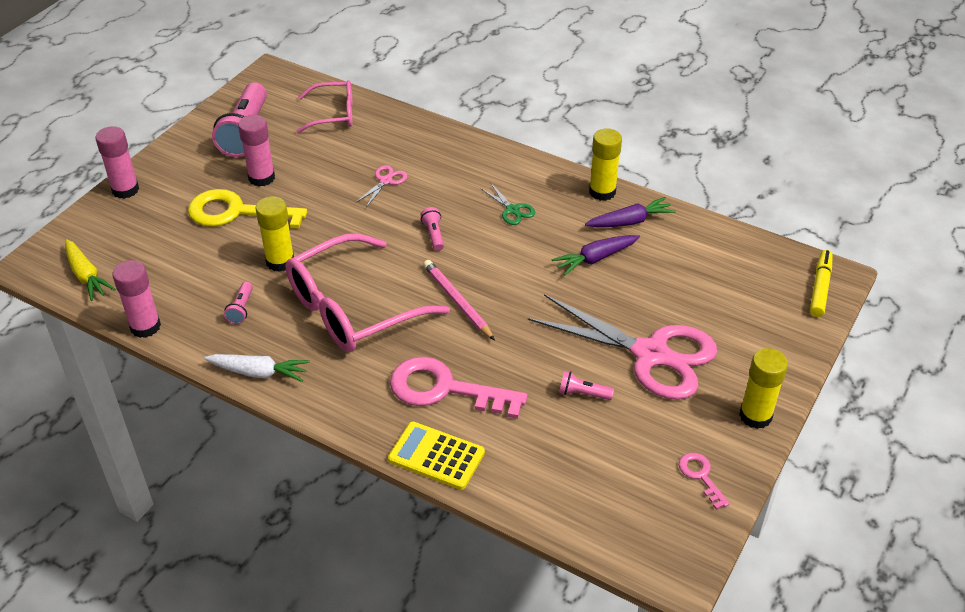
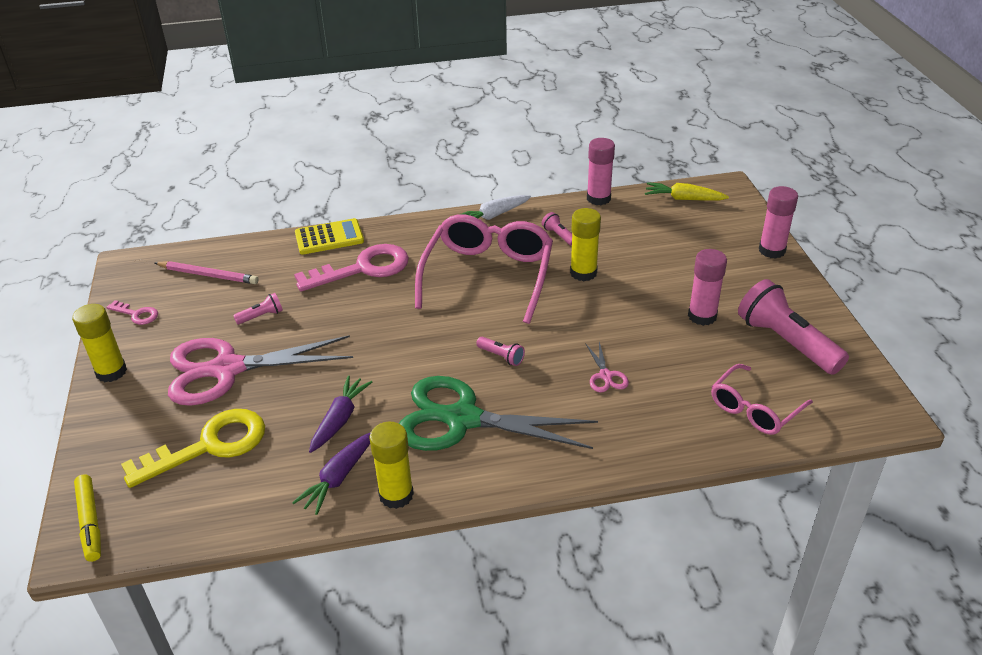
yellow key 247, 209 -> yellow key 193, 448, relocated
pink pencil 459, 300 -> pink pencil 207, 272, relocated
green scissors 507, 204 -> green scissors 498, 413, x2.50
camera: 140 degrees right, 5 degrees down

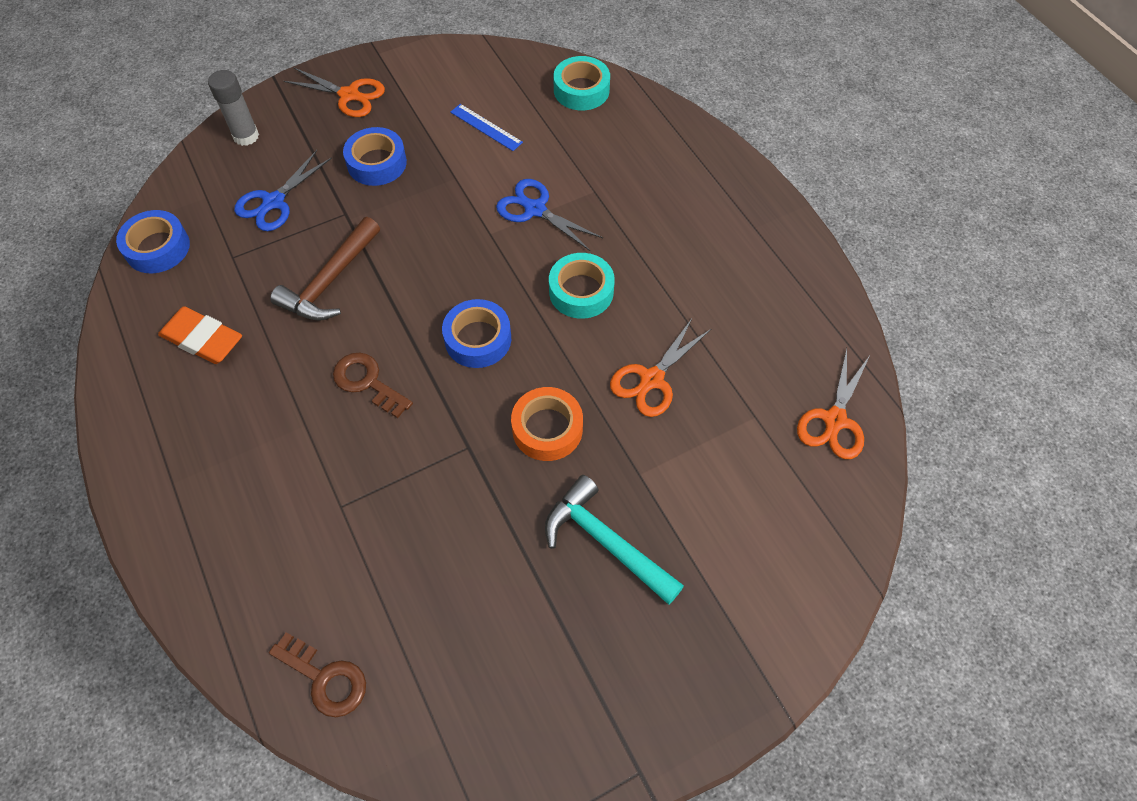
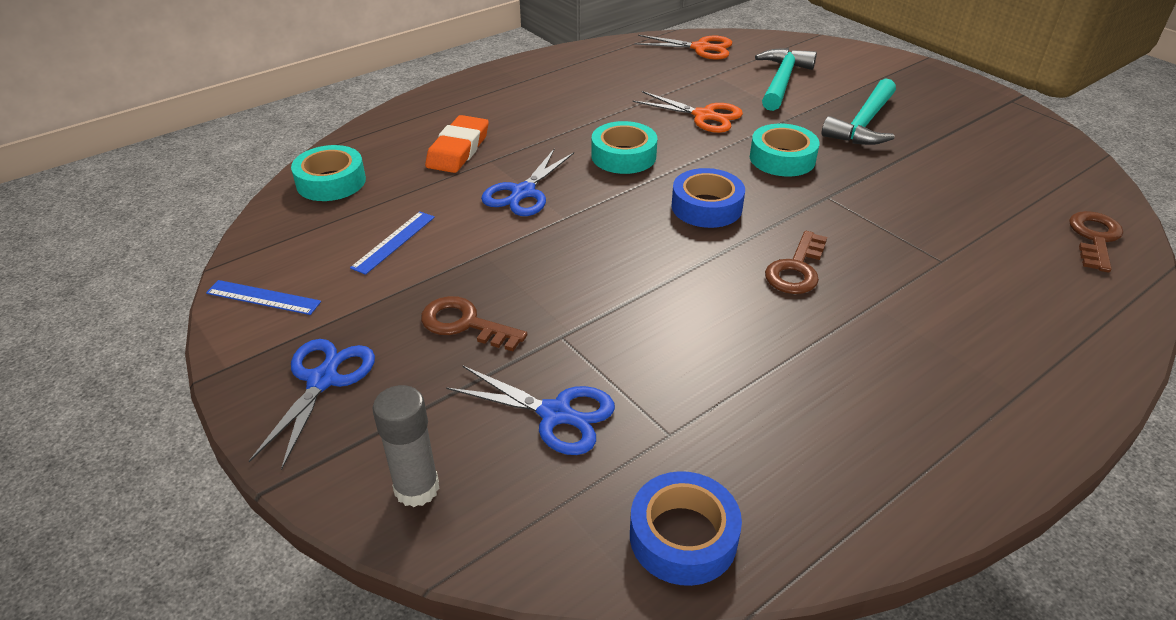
orange eraser 200, 335 -> orange eraser 457, 144, relocated
brown hammer 325, 269 -> none
orange scissors 334, 92 -> blue scissors 312, 404
blue tape 375, 156 -> brown key 474, 323
orange tape 547, 424 -> turquoise tape 784, 150
none -> blue ruler 263, 297
none -> turquoise hammer 786, 79
camera: 100 degrees left, 20 degrees down

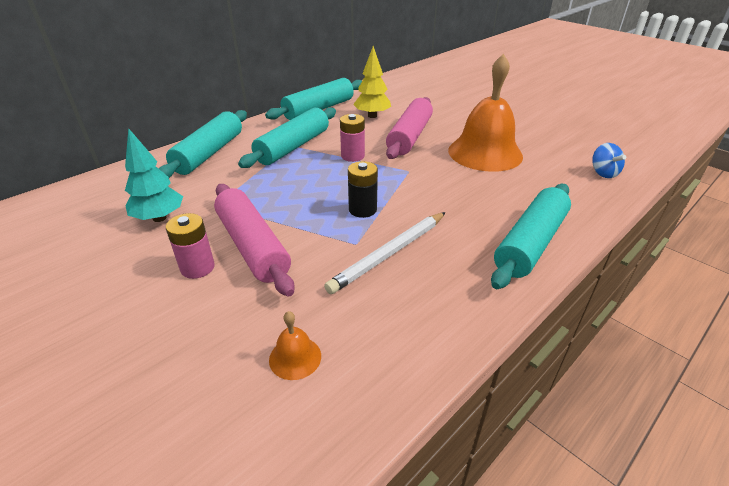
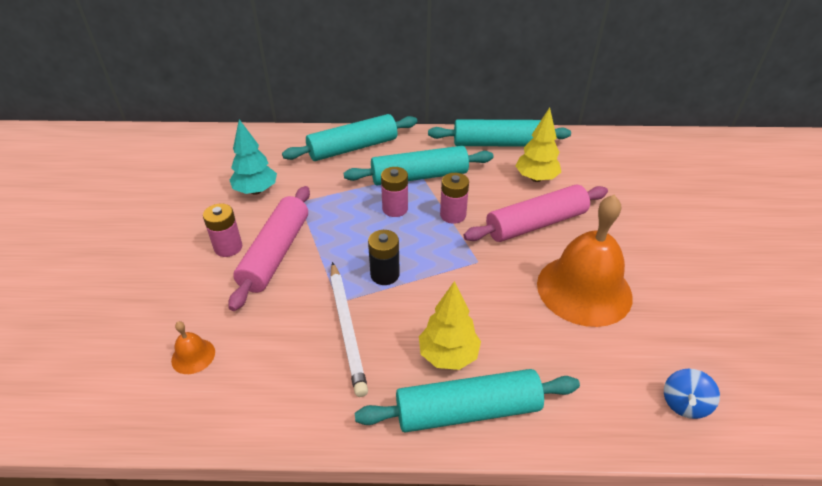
white pencil 385, 253 -> white pencil 349, 329, 105 degrees counterclockwise
none -> pink battery 394, 192
none -> yellow tree 450, 325
camera: 45 degrees right, 5 degrees up

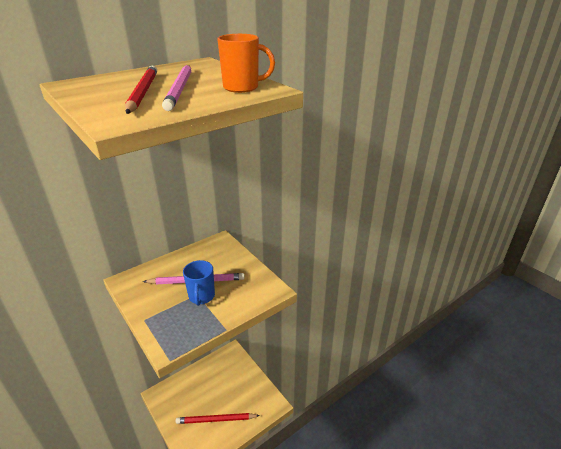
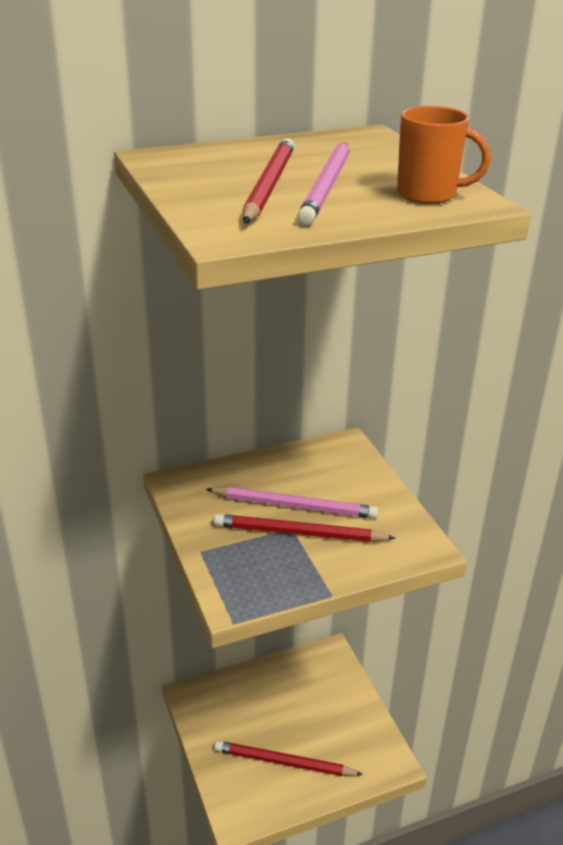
blue mug 199, 283 -> red pencil 305, 528
camera: 15 degrees right, 0 degrees up

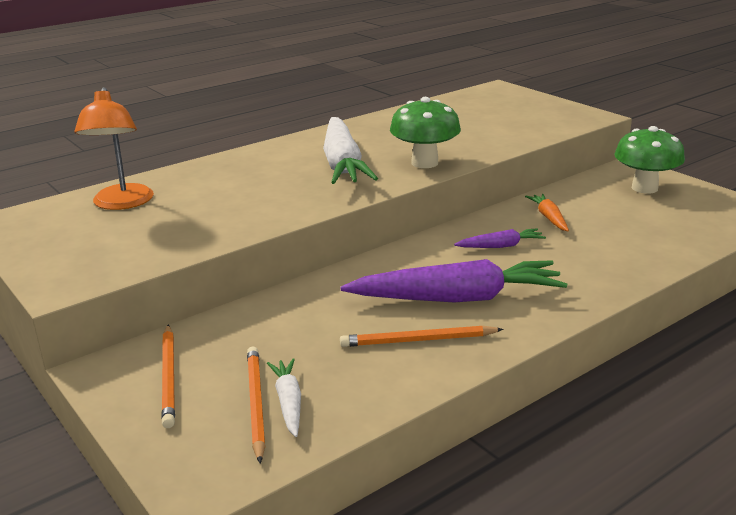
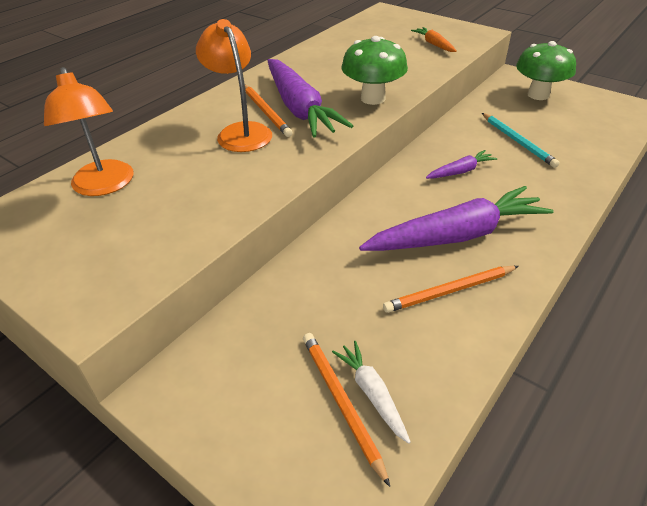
orange pencil 168, 376 -> orange pencil 269, 111, relocated
white carrot 350, 150 -> purple carrot 310, 98
orange carrot 547, 212 -> orange carrot 434, 39, relocated
none -> orange lamp 234, 85
none -> turquoise pencil 521, 140
camera: 15 degrees left, 15 degrees up

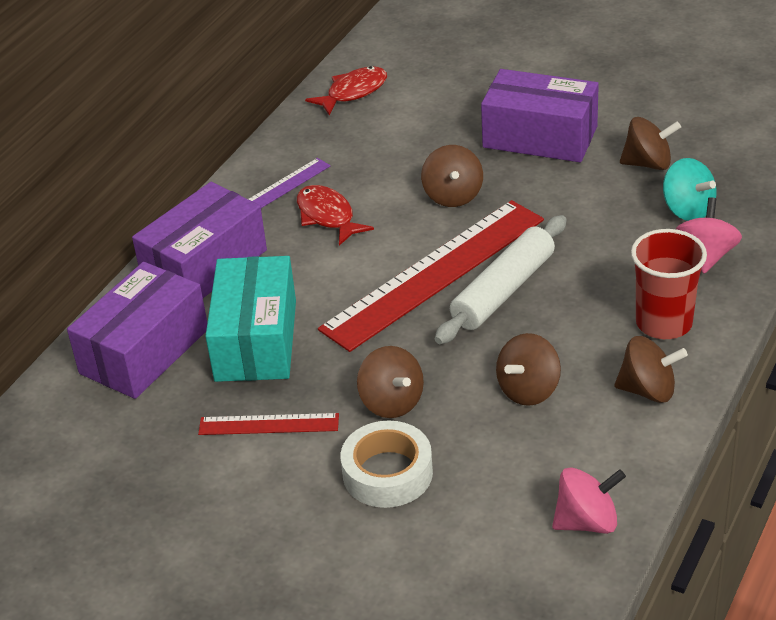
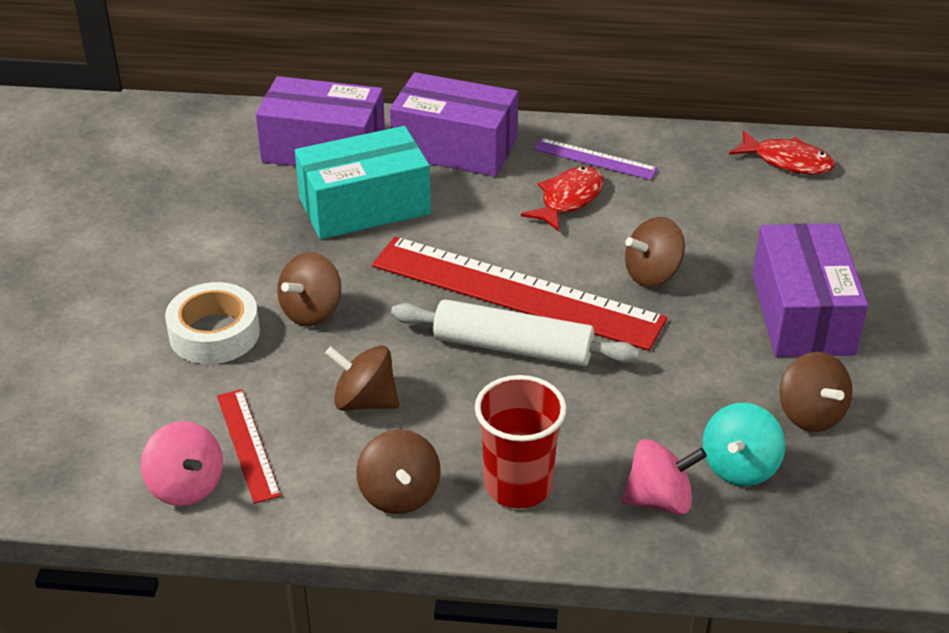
red ruler 268, 424 -> red ruler 249, 446, relocated
camera: 65 degrees right, 0 degrees up

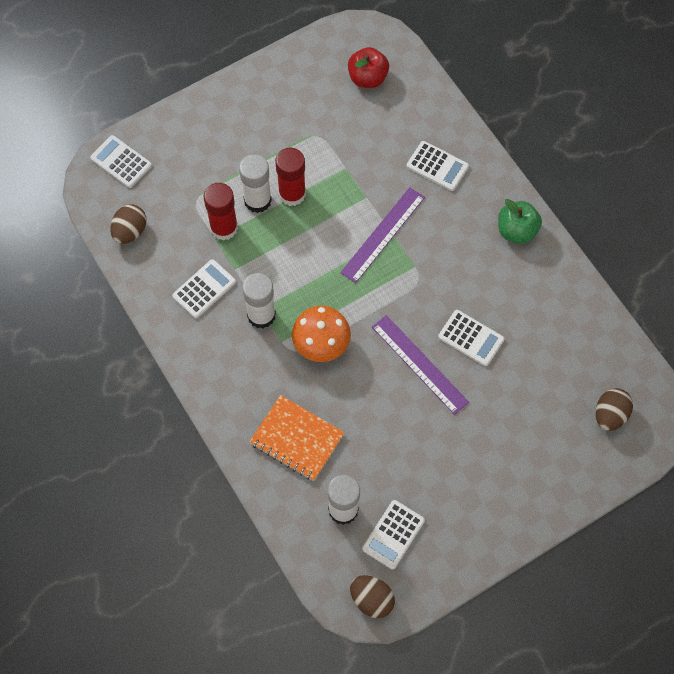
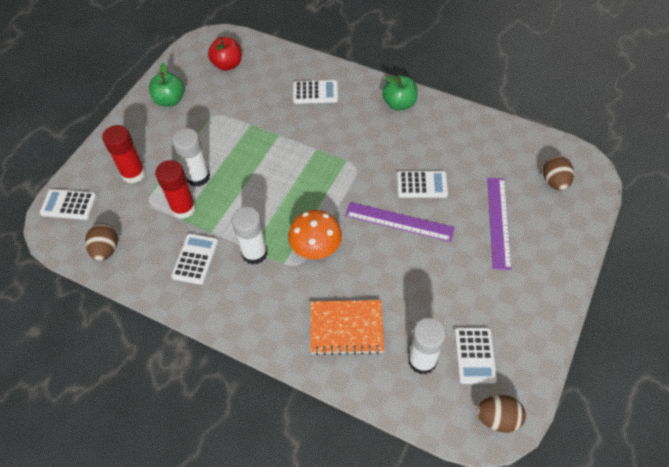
red glue stick 290, 176 -> red glue stick 123, 154, relocated
purple ruler 382, 235 -> purple ruler 499, 224, relocated
none -> green apple 167, 85
camera: 30 degrees left, 10 degrees down

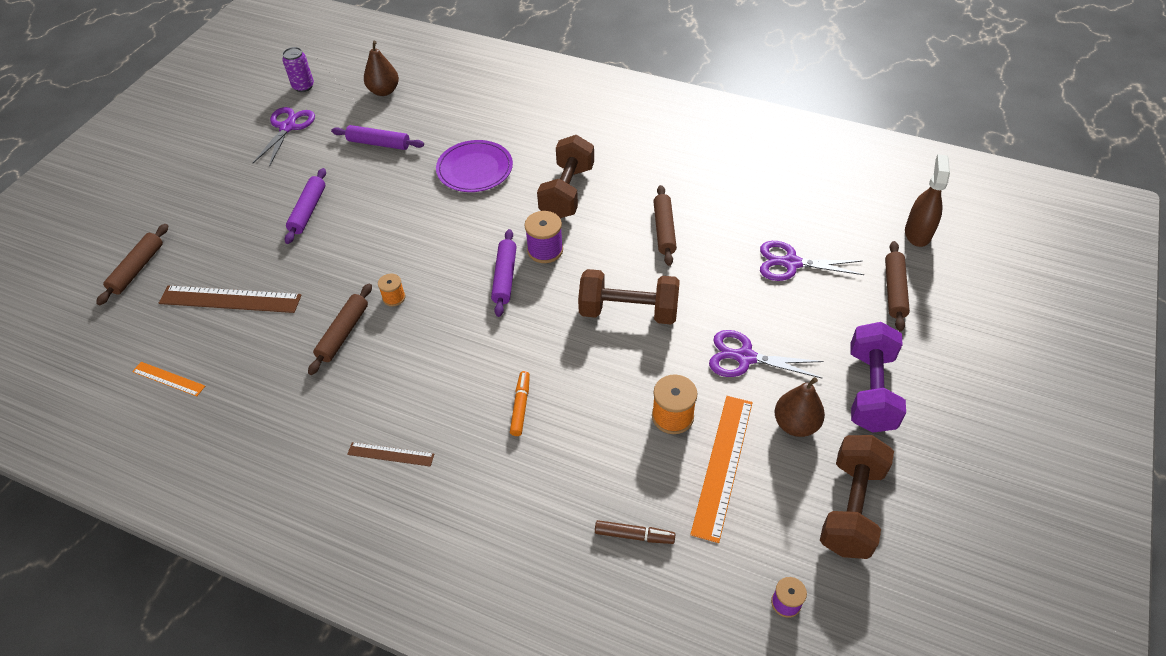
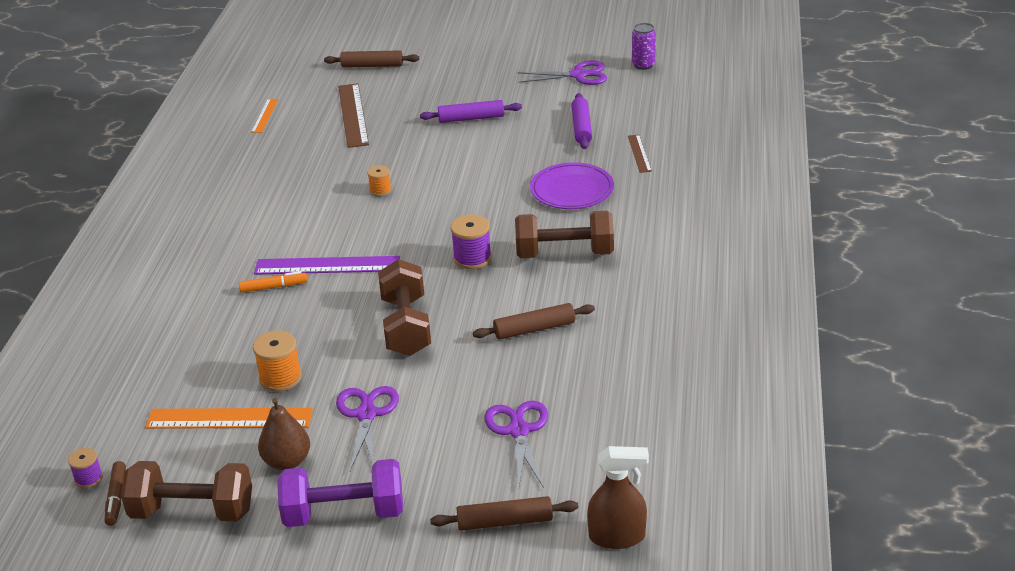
brown rolling pin 340, 329 -> none
brown ruler 390, 454 -> brown ruler 640, 154, relocated
brown pear 381, 68 -> none
purple rolling pin 504, 273 -> none
brown marker 635, 532 -> brown marker 115, 493, relocated
none -> purple ruler 327, 265
camera: 75 degrees right, 15 degrees down

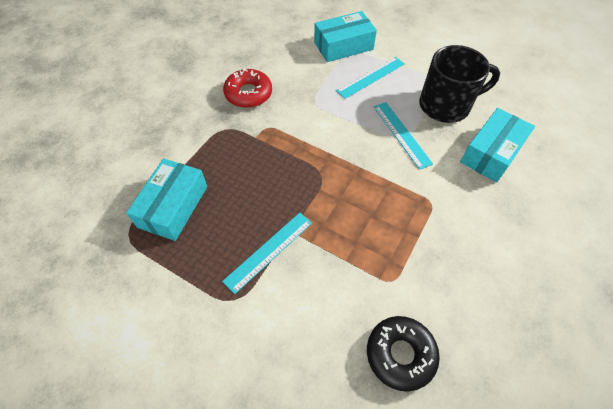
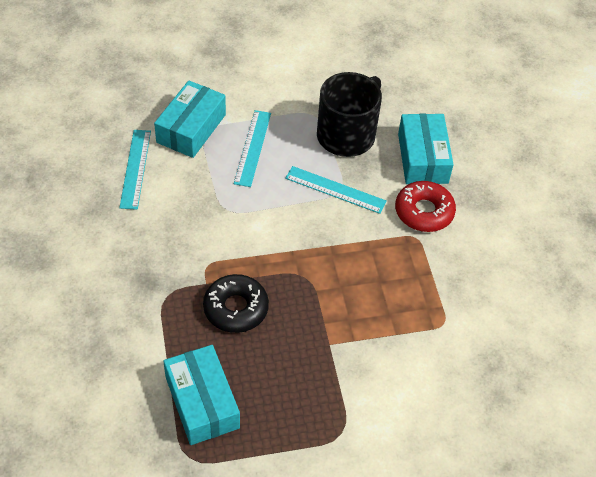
turquoise ruler 267, 253 -> turquoise ruler 135, 170, relocated
red donut 247, 88 -> red donut 425, 206, relocated
black donut 403, 354 -> black donut 236, 303, relocated
camera: 45 degrees left, 5 degrees down

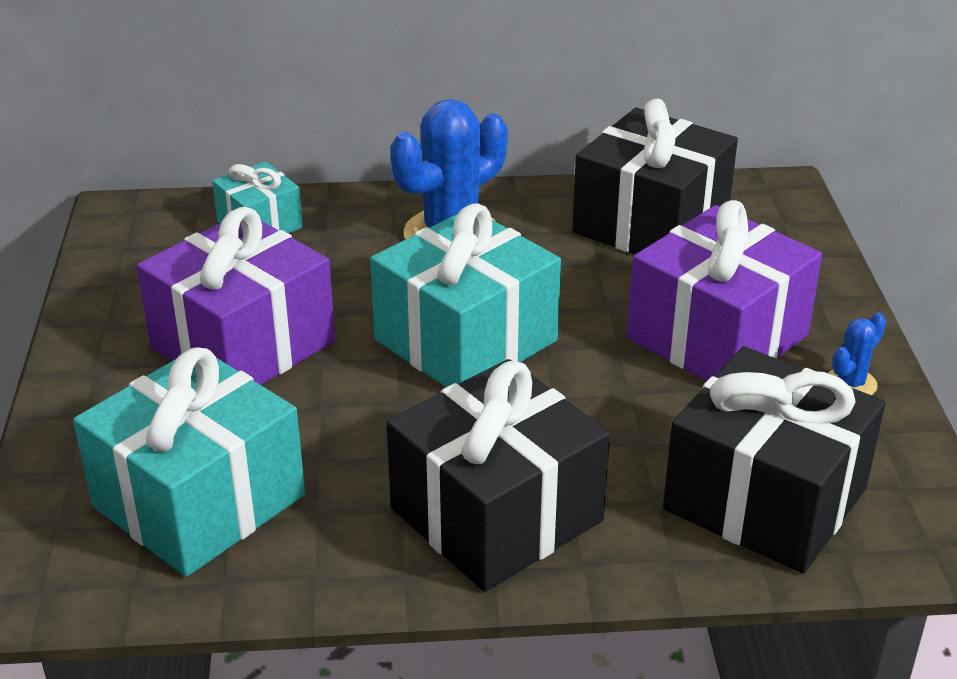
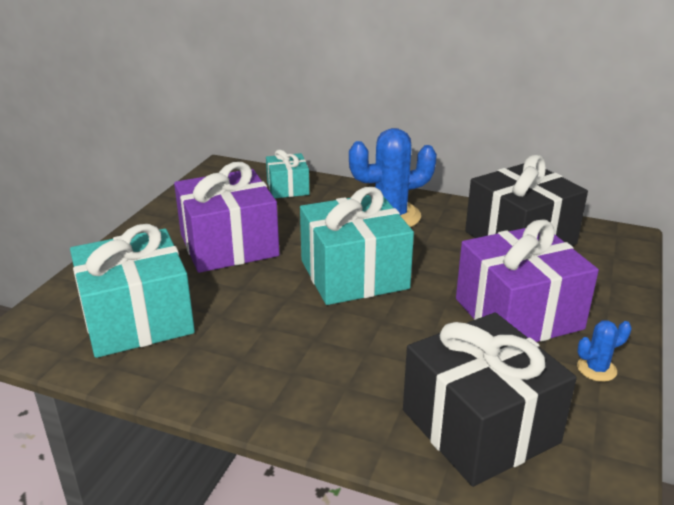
black gift 498, 475 -> none
camera: 25 degrees right, 5 degrees down

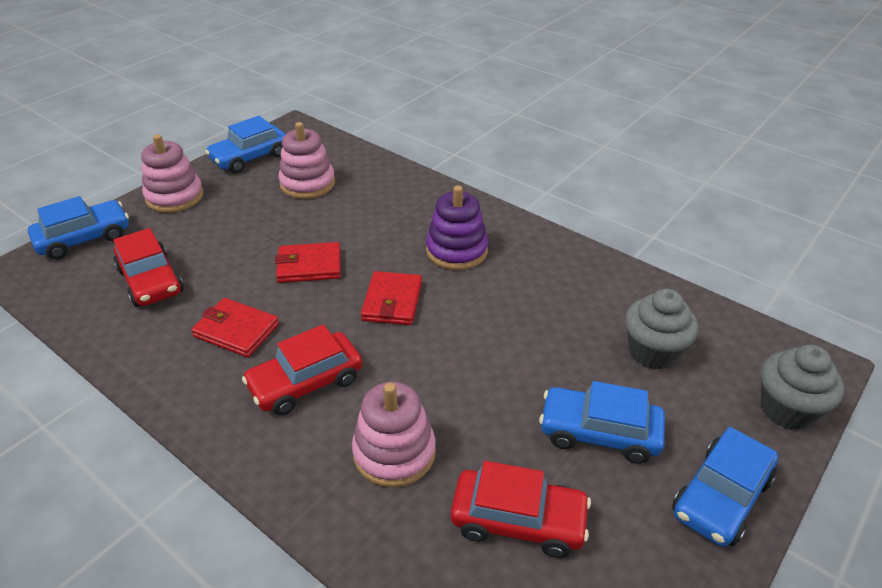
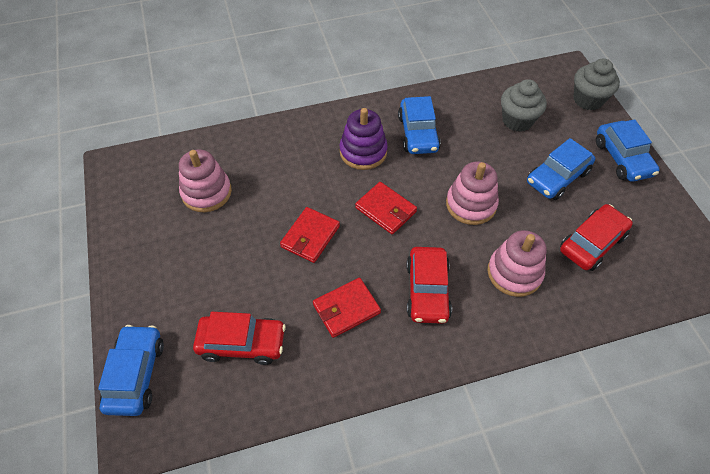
pink stacking toy 172, 173 -> pink stacking toy 472, 193, relocated
blue car 245, 144 -> blue car 419, 125, relocated
camera: 55 degrees left, 15 degrees up

